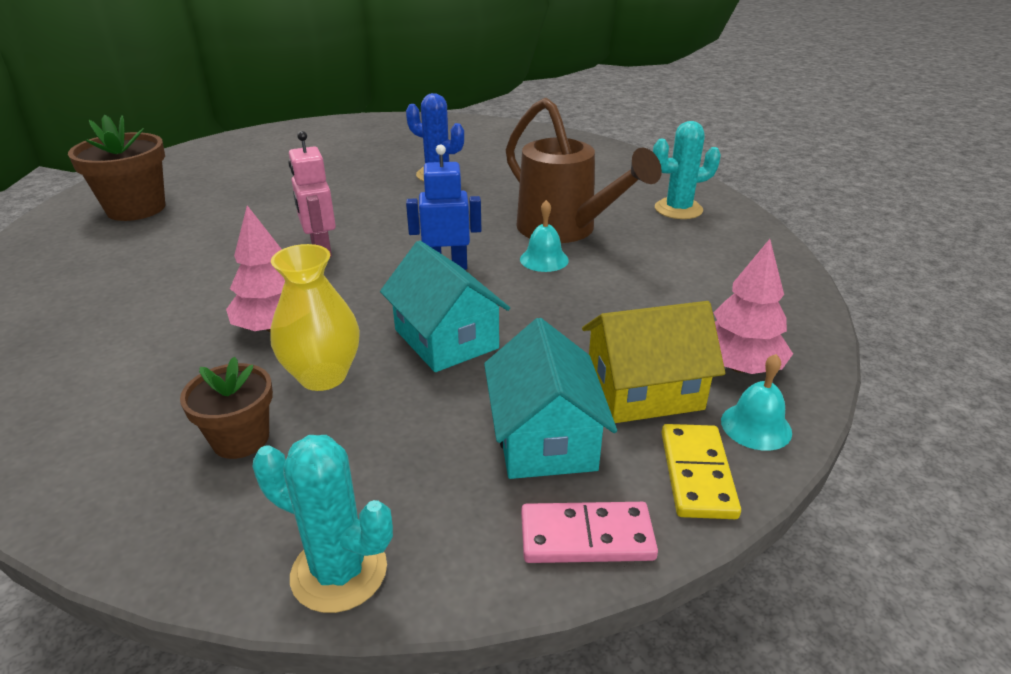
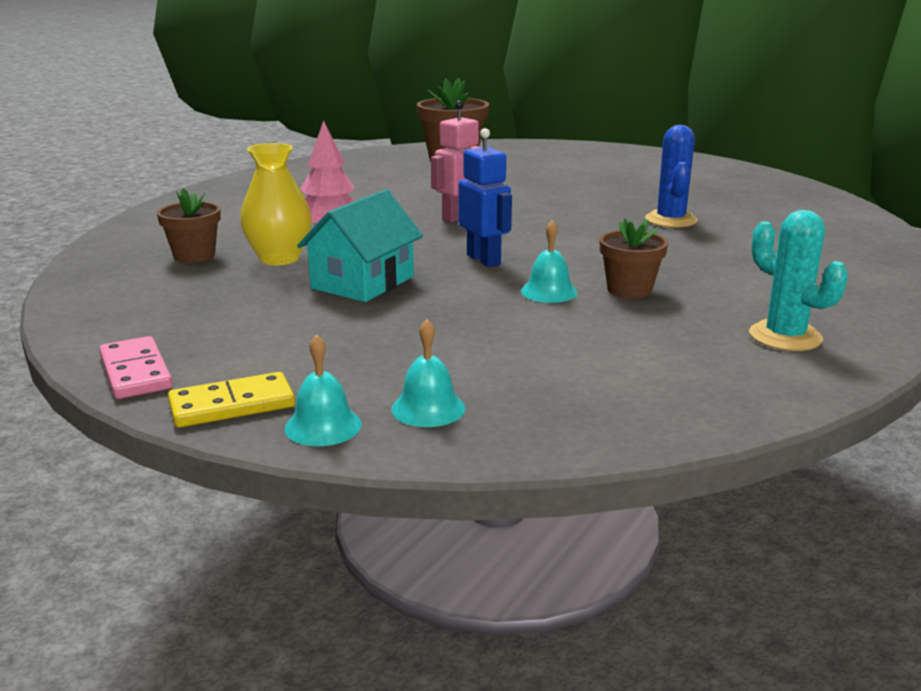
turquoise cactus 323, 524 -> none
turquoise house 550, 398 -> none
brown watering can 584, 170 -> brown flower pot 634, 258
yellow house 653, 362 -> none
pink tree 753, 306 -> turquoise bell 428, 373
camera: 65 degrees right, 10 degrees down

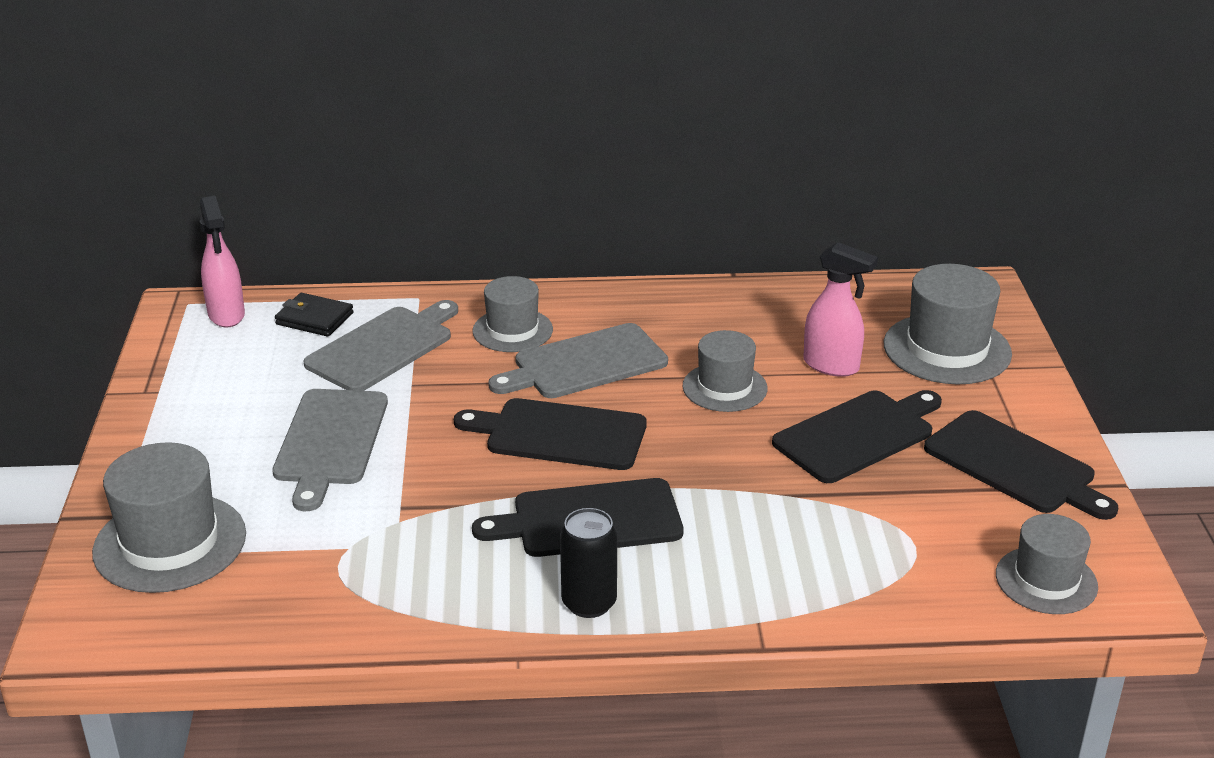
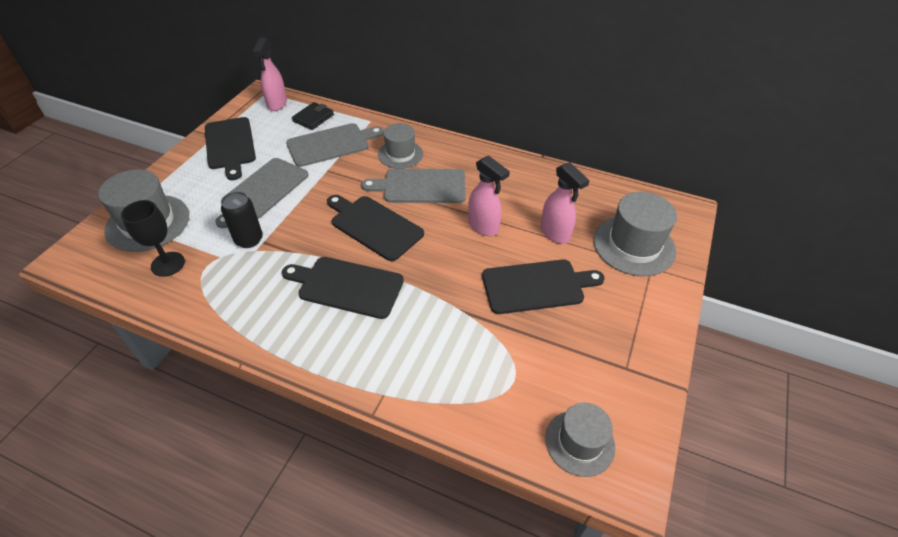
black wallet 314, 315 -> black wallet 313, 116, 75 degrees clockwise
black can 588, 563 -> black can 242, 220, relocated
grey hat 725, 371 -> pink spray bottle 489, 196
black cutting board 1021, 465 -> black cutting board 230, 148, relocated
none -> black goblet 153, 238
camera: 25 degrees right, 15 degrees up

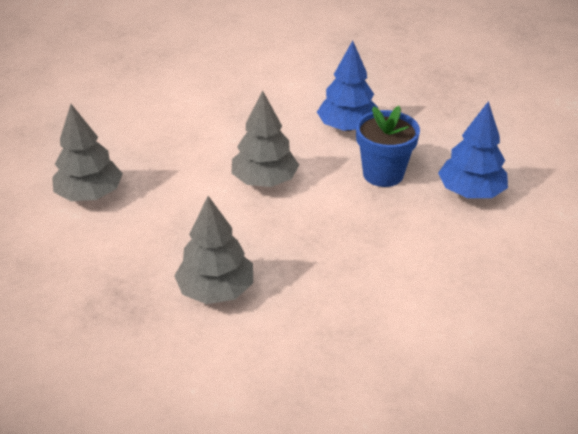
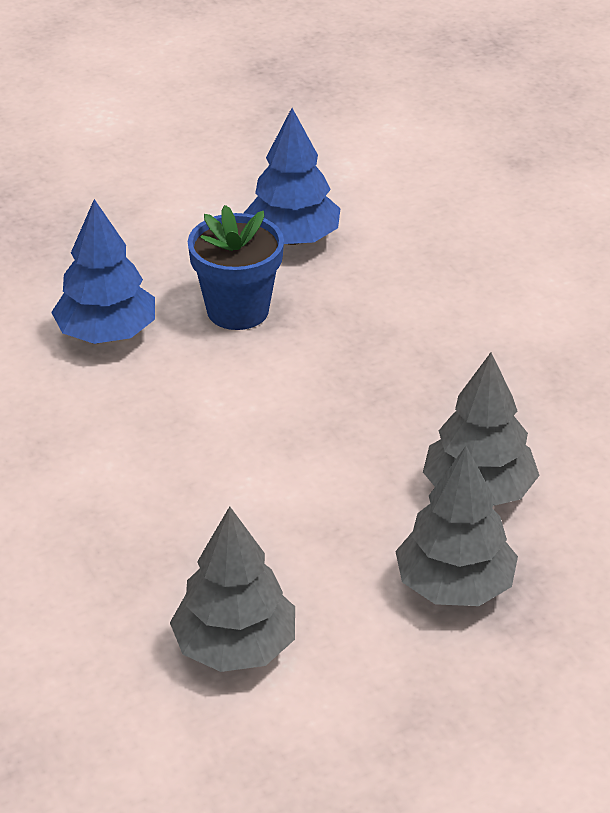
grey tree 265, 138 -> grey tree 456, 526, relocated
camera: 85 degrees left, 0 degrees up

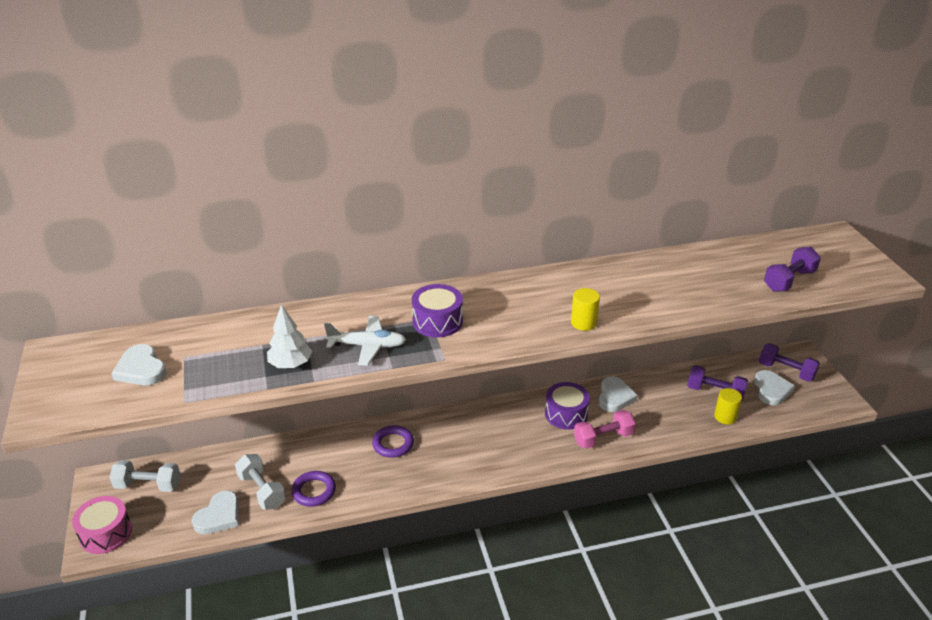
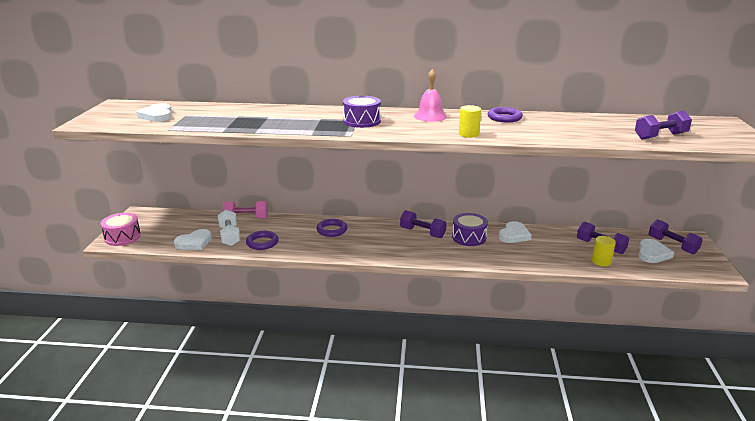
white dumbbell 145, 476 -> none
white tree 289, 336 -> none
white plane 365, 341 -> none
pink dumbbell 605, 429 -> pink dumbbell 245, 209, relocated
none -> purple dumbbell 423, 224
none -> pink bell 430, 95
none -> purple ring 505, 115
camera: 20 degrees right, 10 degrees down

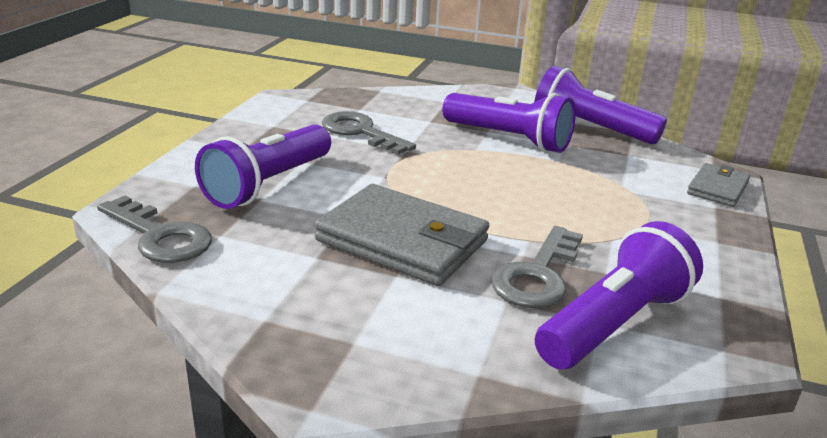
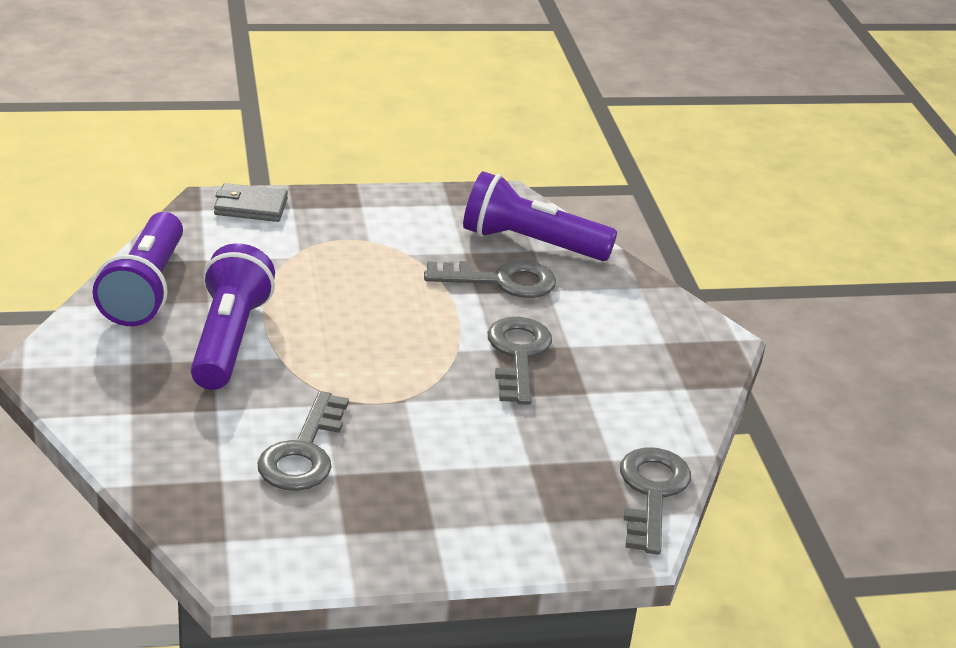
purple flashlight 263, 166 -> none
grey wallet 402, 235 -> grey key 520, 361
camera: 120 degrees left, 5 degrees up

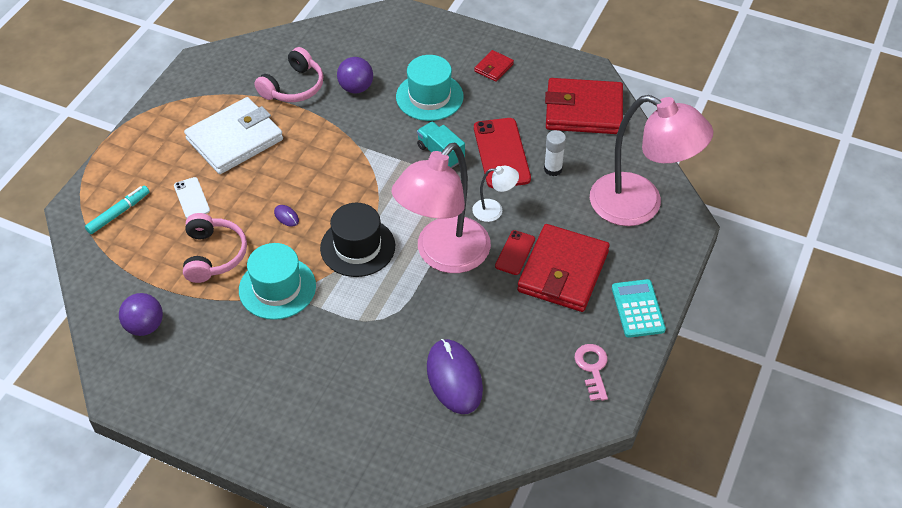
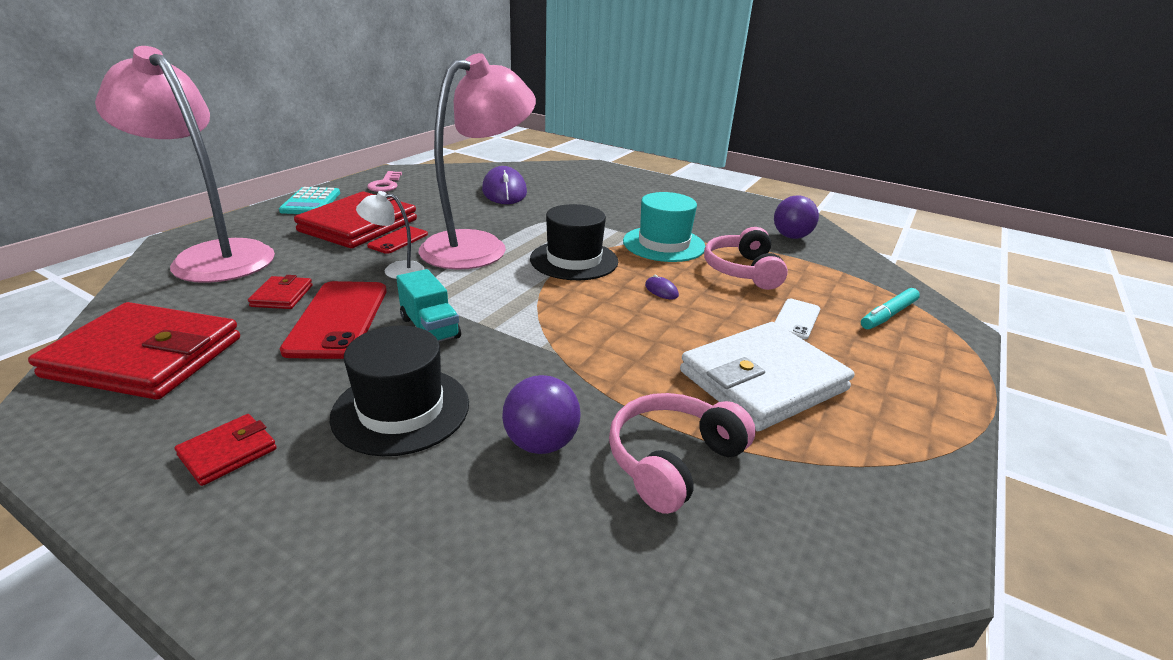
white phone 192, 197 -> white phone 797, 319, 45 degrees clockwise
turquoise hat 430, 88 -> black hat 399, 391
white glue stick 555, 153 -> red wallet 280, 292
camera: 175 degrees left, 20 degrees down

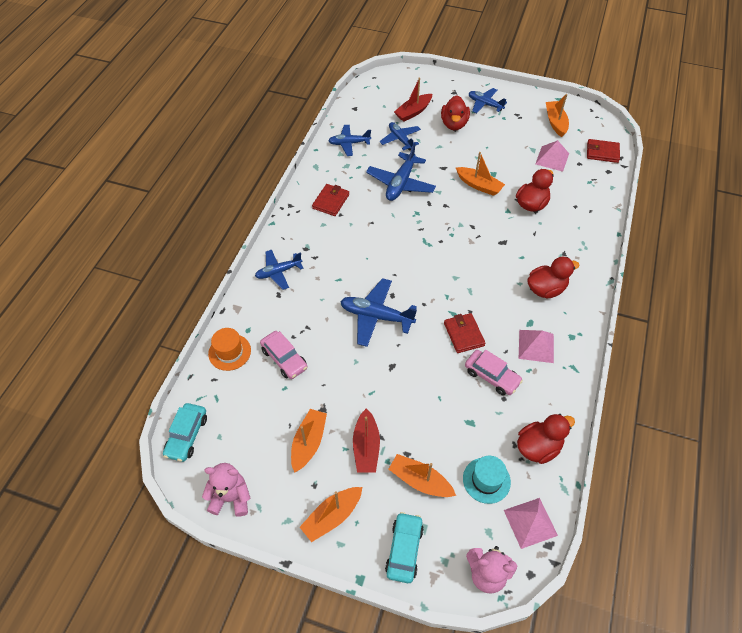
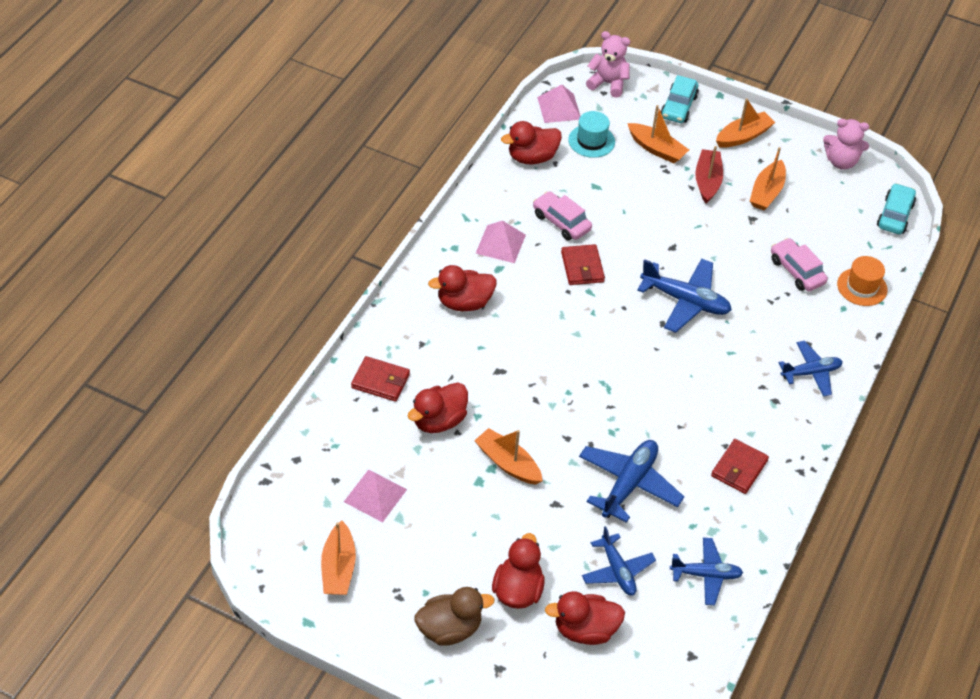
red boat 413, 100 -> red duck 585, 618
blue plane 488, 100 -> brown duck 454, 616
red wallet 603, 151 -> red wallet 380, 379, relocated
camera: 175 degrees left, 5 degrees down

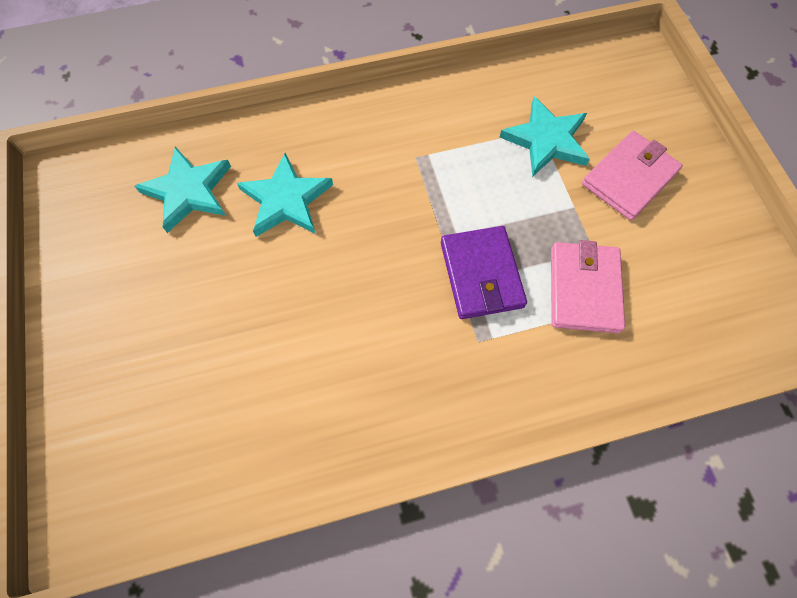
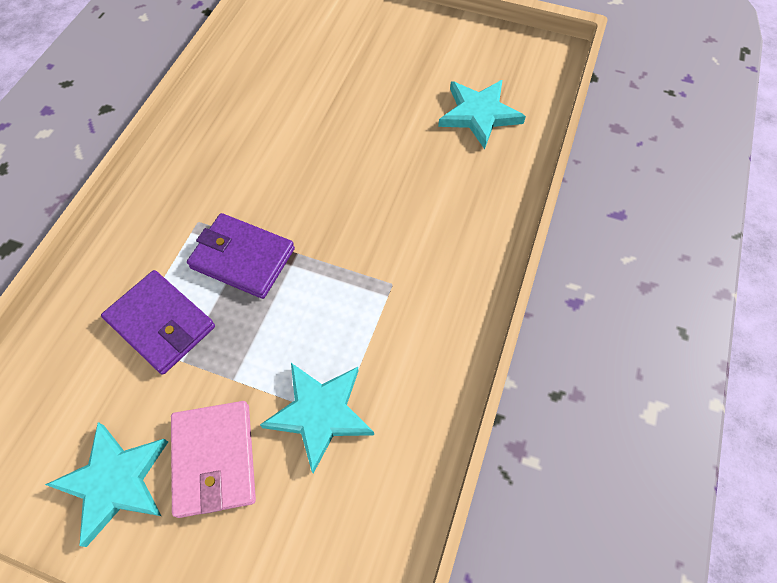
turquoise star 285, 195 -> turquoise star 106, 484, relocated
pink wallet 588, 286 -> purple wallet 158, 322
camera: 125 degrees right, 5 degrees down

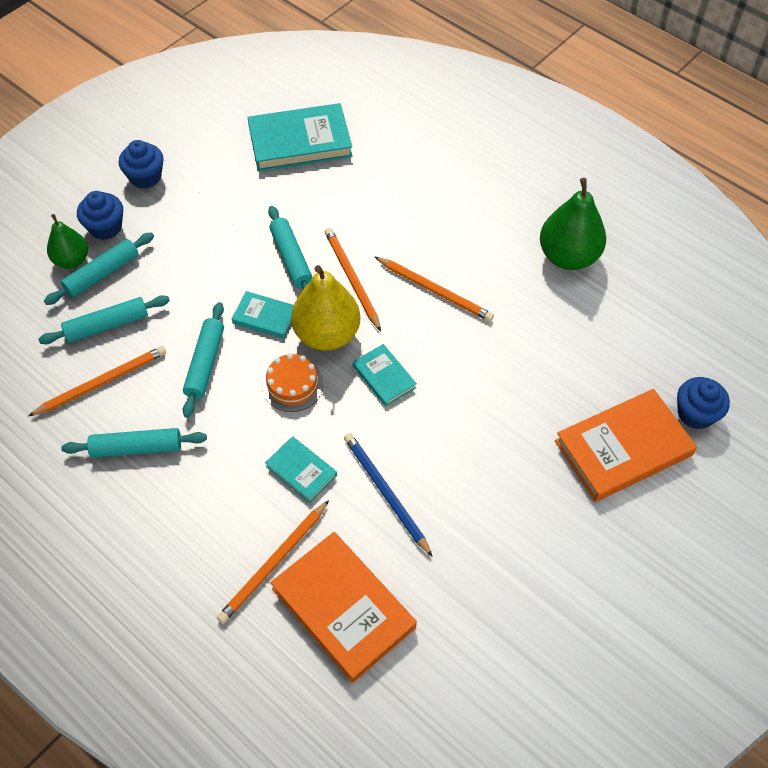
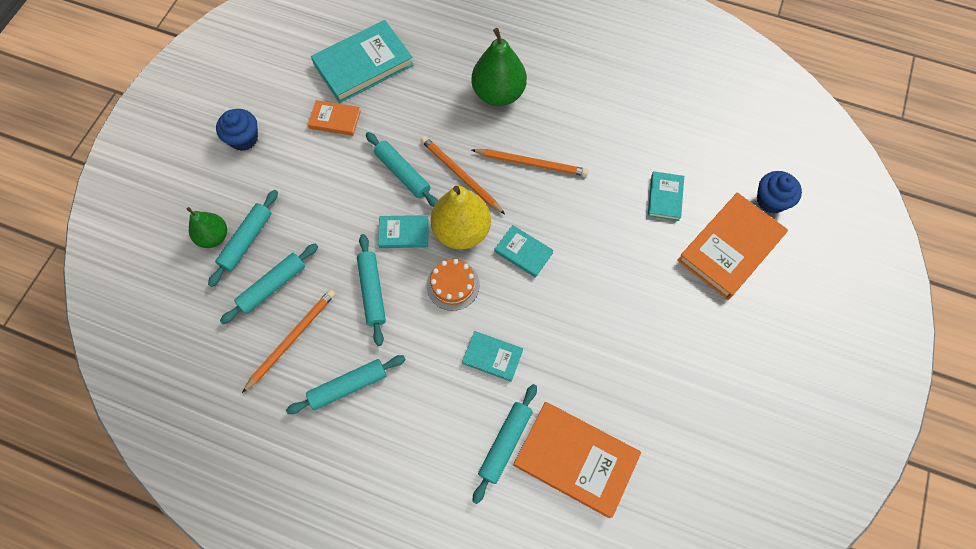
blue cupcake 100, 215 -> none
orange pencil 273, 562 -> turquoise rolling pin 504, 444
blue pencil 388, 495 -> none
green pear 573, 224 -> green pear 499, 67, relocated
none -> orange book 334, 118
none -> turquoise book 666, 196
camera: 20 degrees left, 10 degrees up

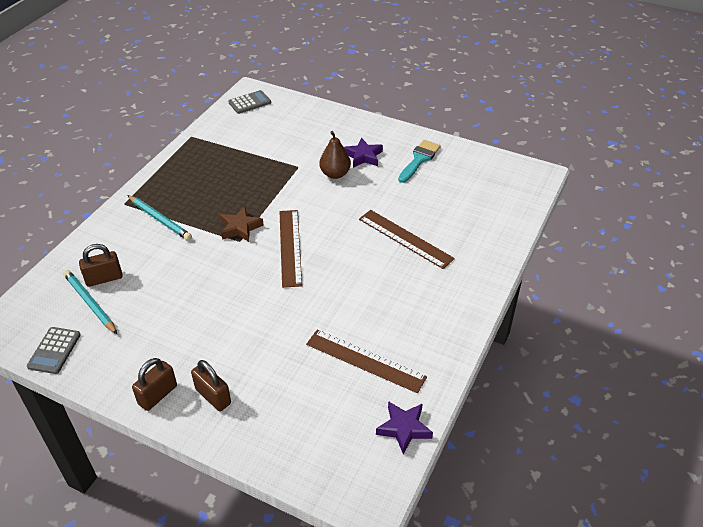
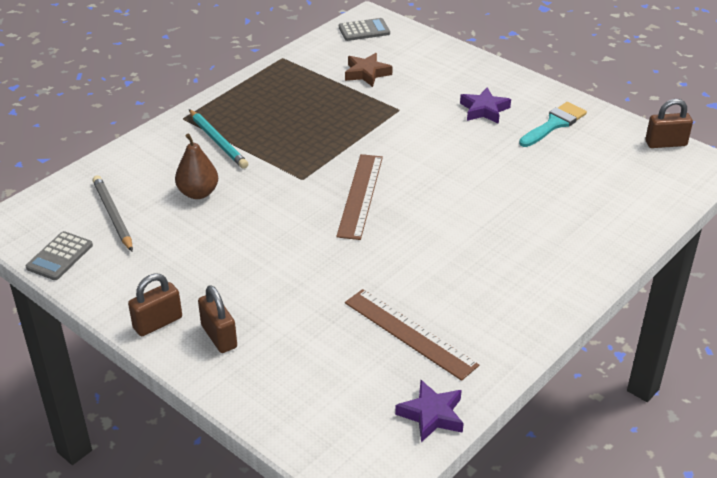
turquoise pencil 90, 302 -> grey pencil 112, 213
brown padlock 101, 265 -> brown padlock 669, 123, relocated
brown star 242, 224 -> brown star 369, 70, relocated
brown pear 335, 155 -> brown pear 196, 166, relocated
brown ruler 407, 239 -> none
camera: 15 degrees right, 5 degrees down

